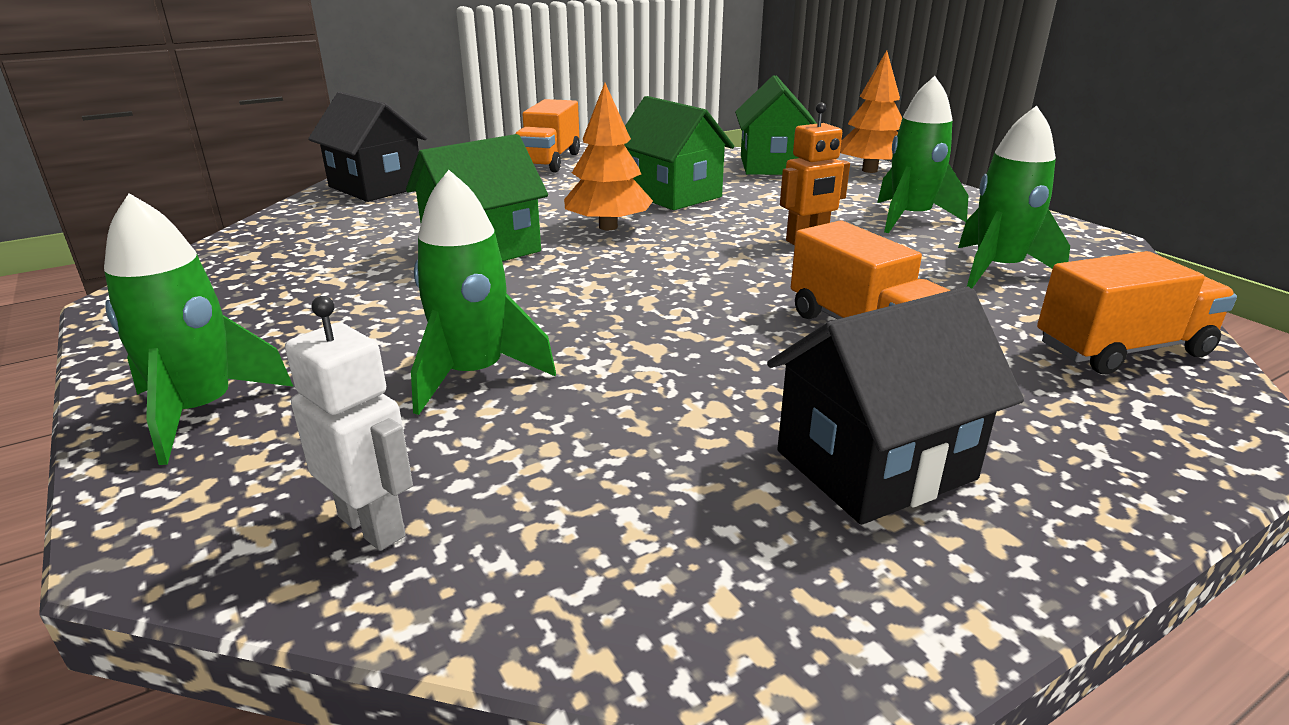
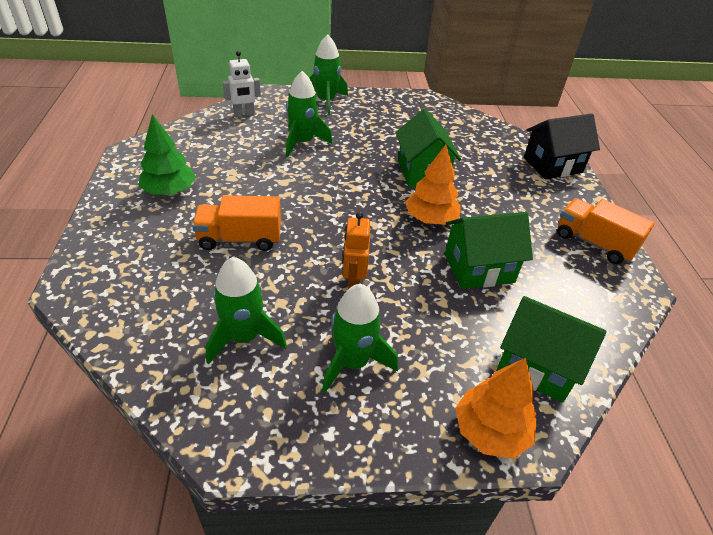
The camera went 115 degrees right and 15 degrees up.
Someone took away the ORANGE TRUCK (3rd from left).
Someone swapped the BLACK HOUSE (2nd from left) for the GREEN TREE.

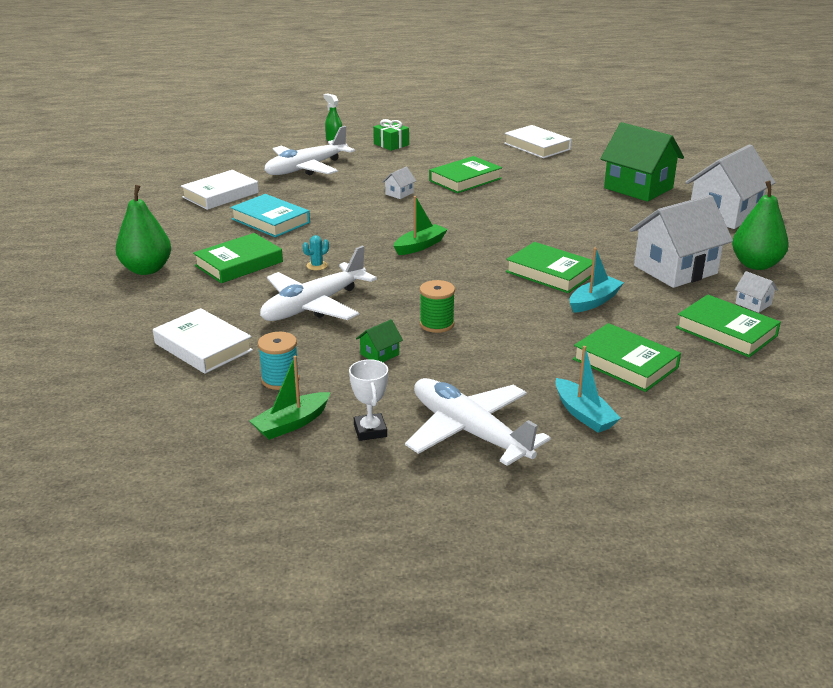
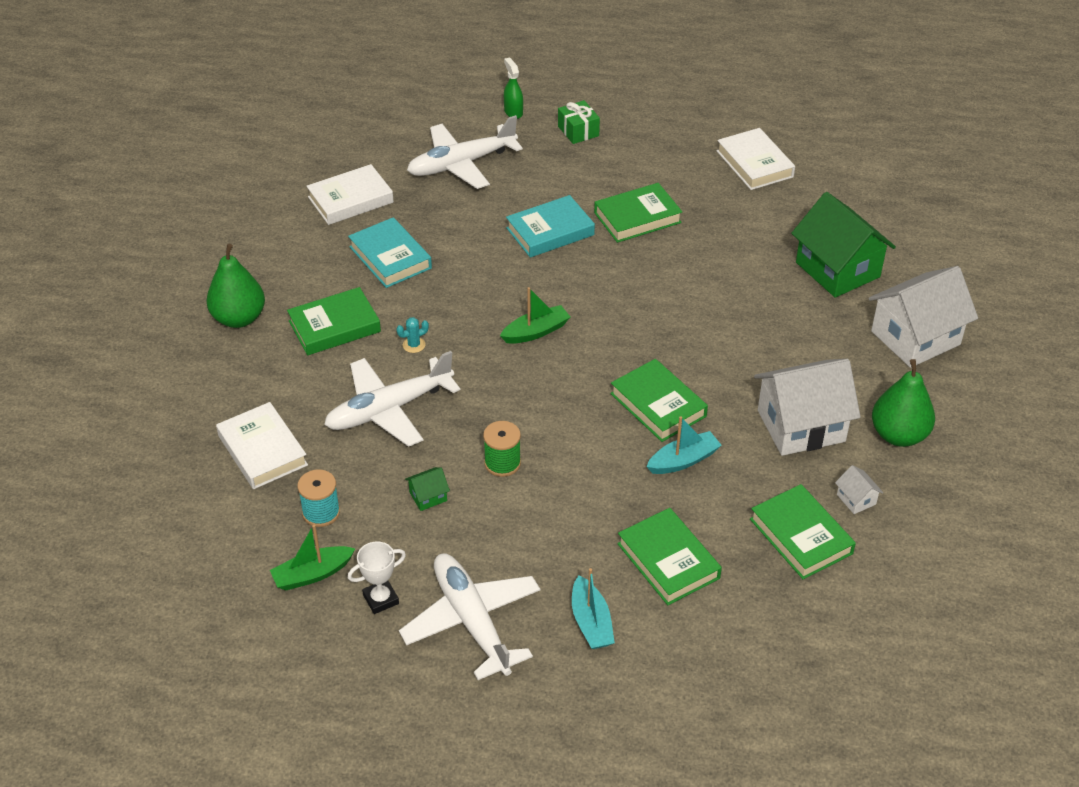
The camera went 15 degrees right and 15 degrees up.
Someone swapped the WHITE HOUSE (1st from left) for the TURQUOISE BOOK (2nd from left).
Someone rotated the WHITE TROPHY by 60 degrees clockwise.

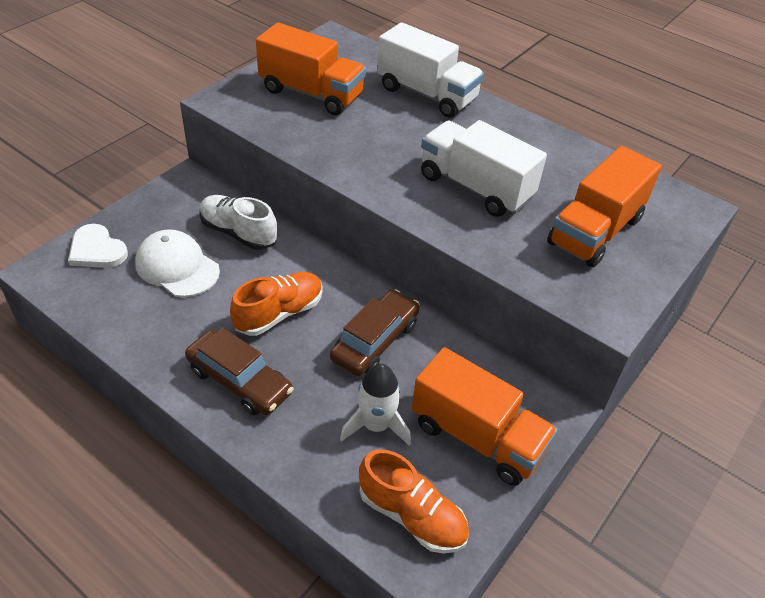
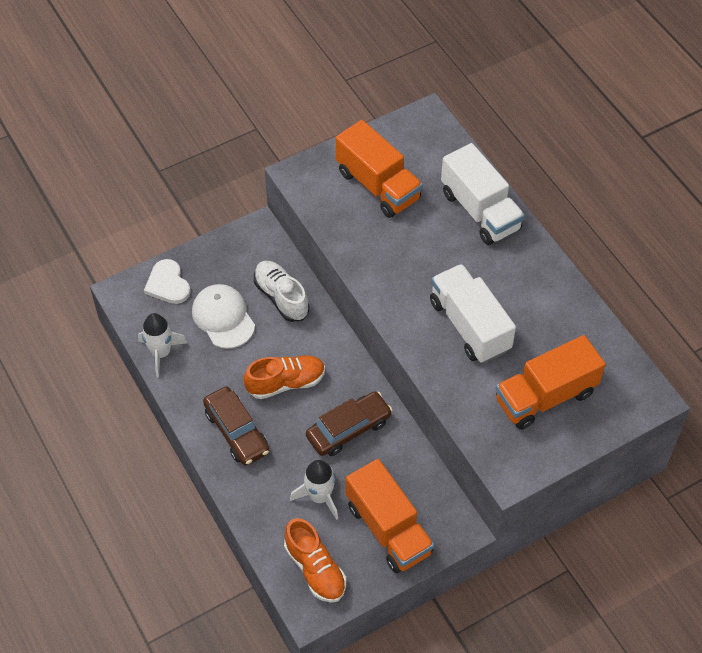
The camera went 25 degrees right and 10 degrees up.
Someone put down the WHITE ROCKET (1st from left).

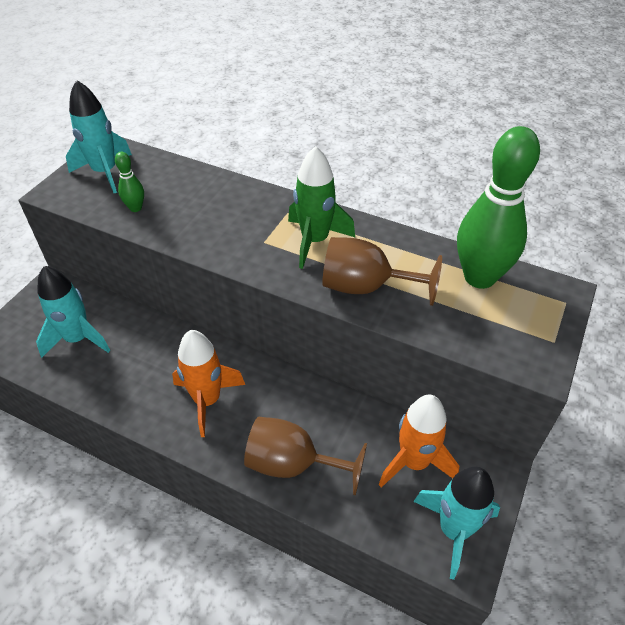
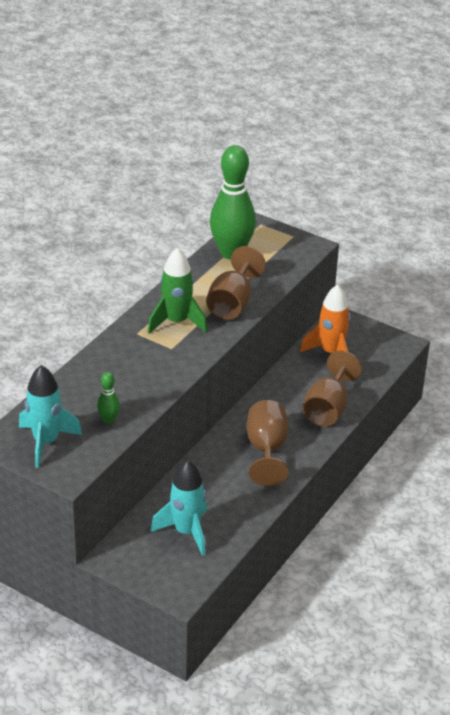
The camera went 85 degrees left and 10 degrees down.
Someone swapped the ORANGE ROCKET (1st from left) for the BROWN GOBLET (2nd from left).
Someone took away the TURQUOISE ROCKET (3rd from left).

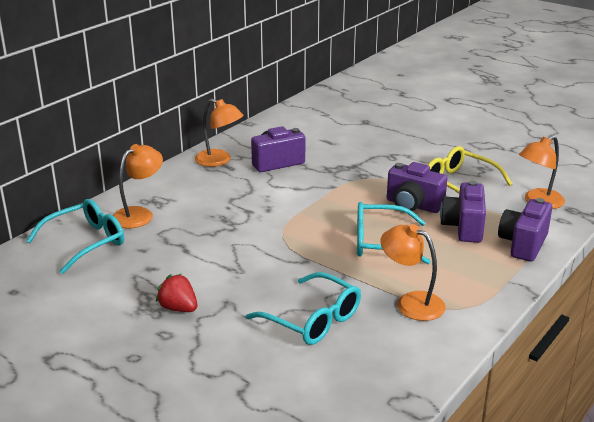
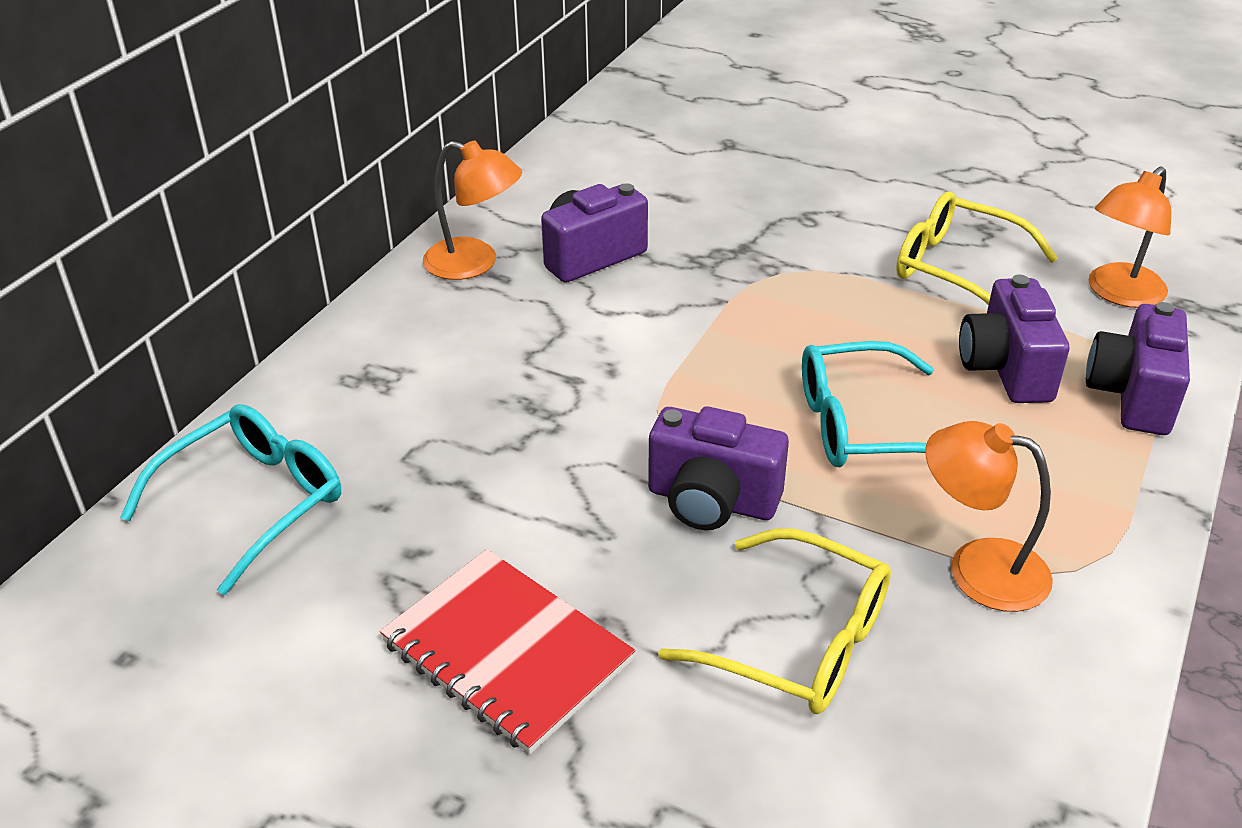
The camera went 10 degrees left and 10 degrees up.
Someone took away the ORANGE LAMP (1st from left).
Someone carried the PURPLE CAMERA (2nd from left).
Someone repainted the TURQUOISE GLASSES (2nd from left), which became the YELLOW GLASSES (1st from left).
Someone swapped the RED STRAWBERRY for the RED NOTEBOOK.

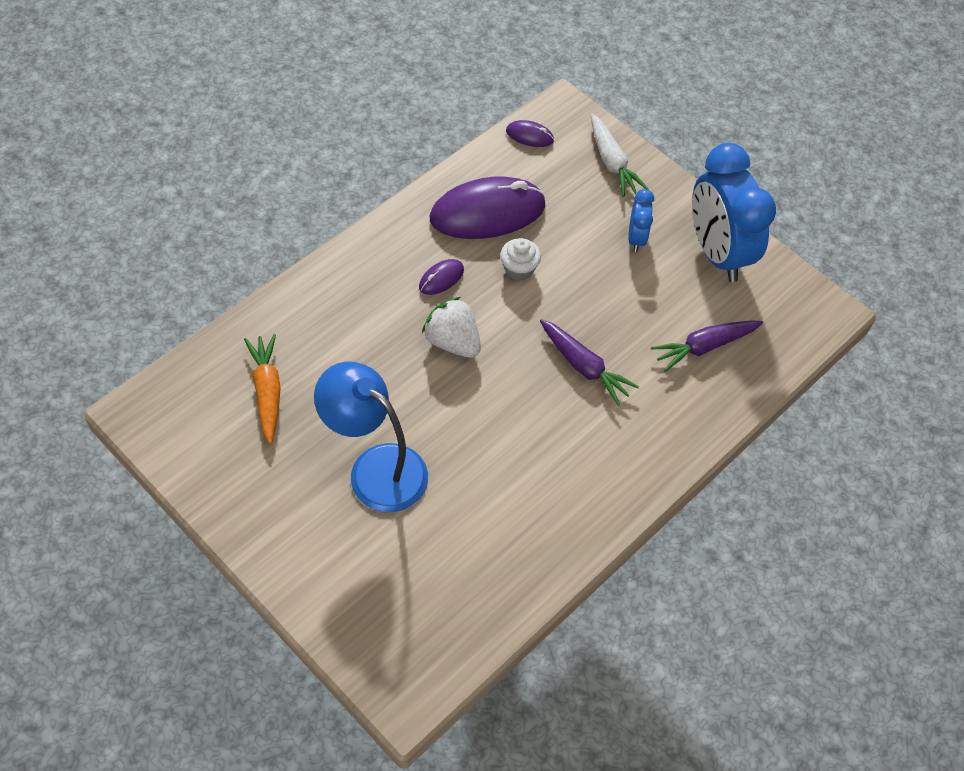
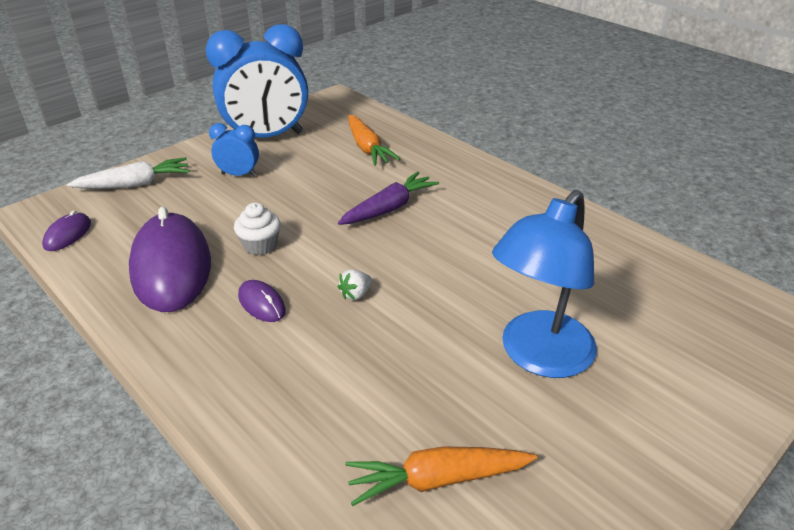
The camera went 85 degrees left and 20 degrees down.
Someone scaled the WHITE STRAWBERRY by 0.49.
Someone repainted the PURPLE CARROT (2nd from left), which became the ORANGE CARROT (1st from left).

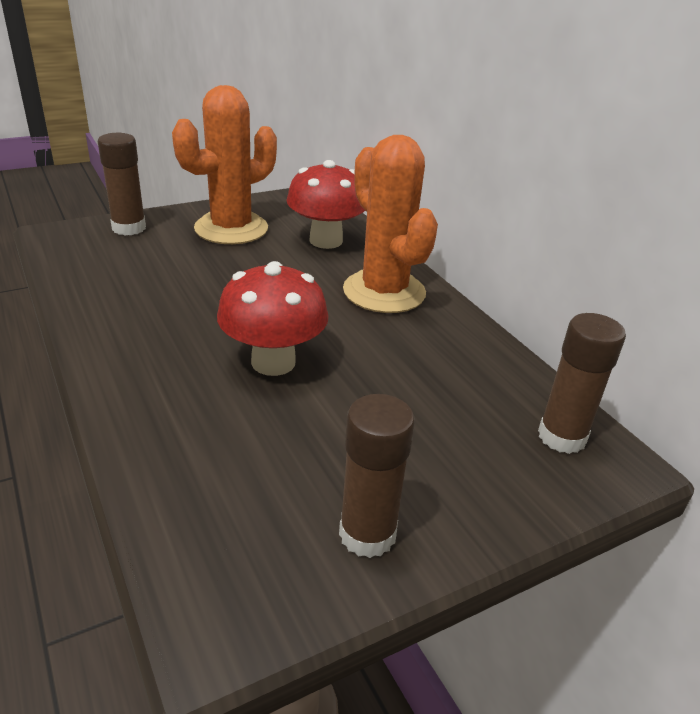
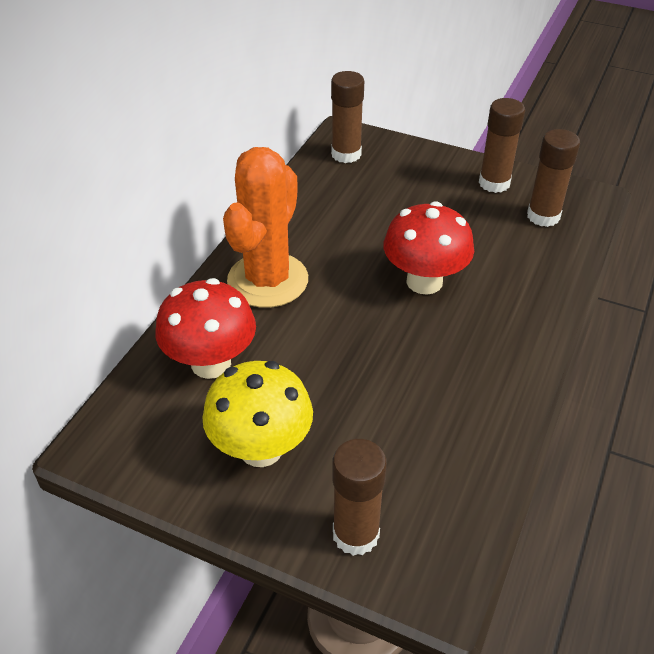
The camera went 125 degrees left and 10 degrees up.
Someone swapped the ORANGE CACTUS (1st from left) for the YELLOW MUSHROOM.
Someone put down the BROWN GLUE STICK (4th from left).

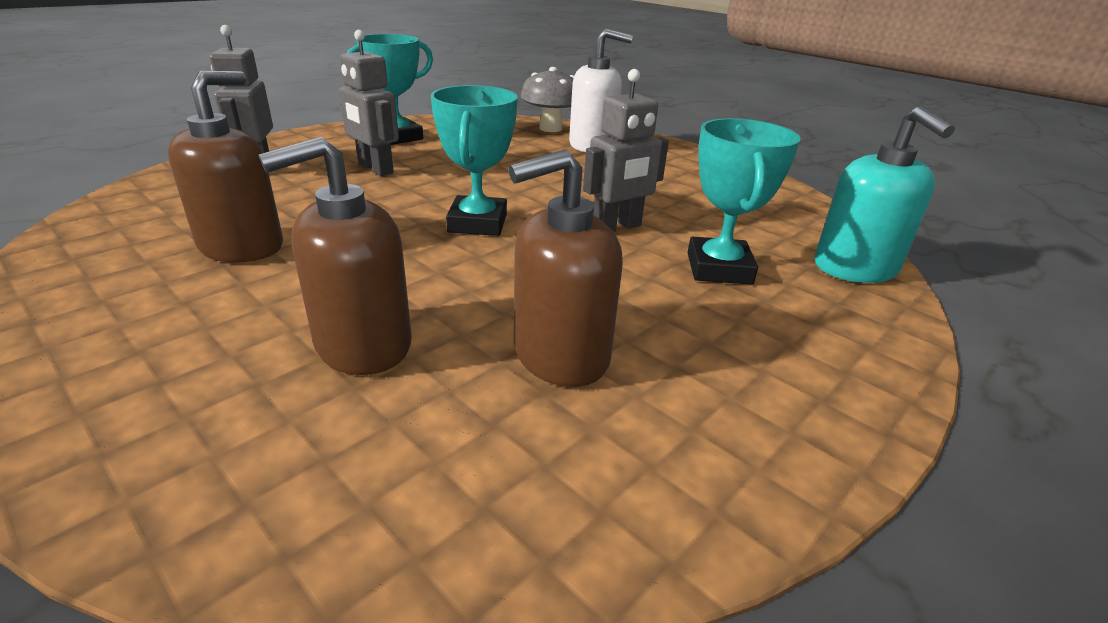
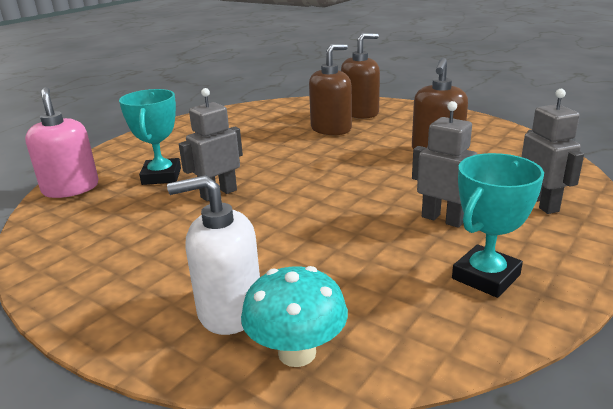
The camera went 175 degrees right and 5 degrees down.
Someone repainted the GREY MUSHROOM, which became the TURQUOISE MUSHROOM.
Someone took away the TURQUOISE TROPHY (2nd from left).
Someone repainted the TURQUOISE SOAP DISPENSER, which became the PINK SOAP DISPENSER.
Someone carried the BROWN SOAP DISPENSER (3rd from left in the first image).

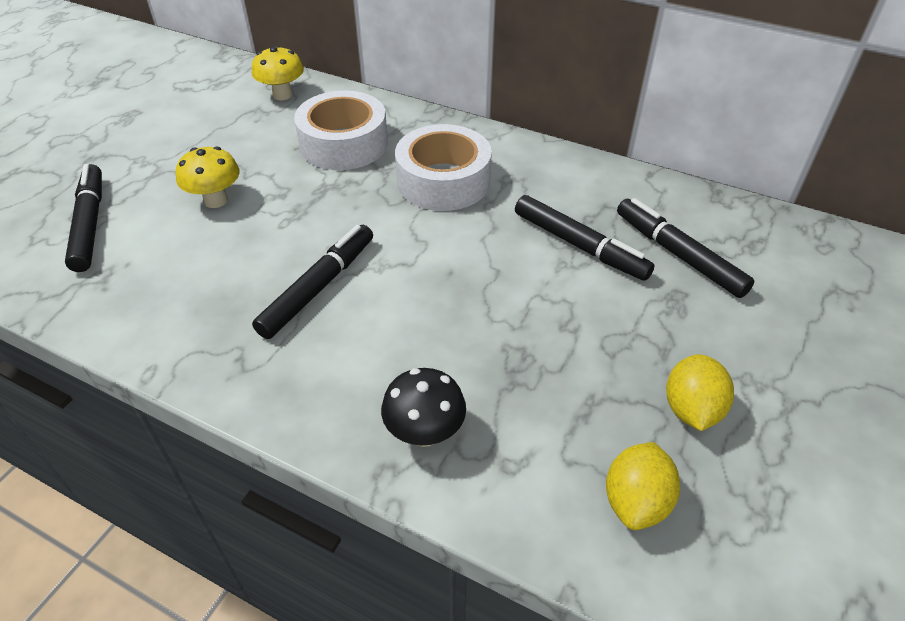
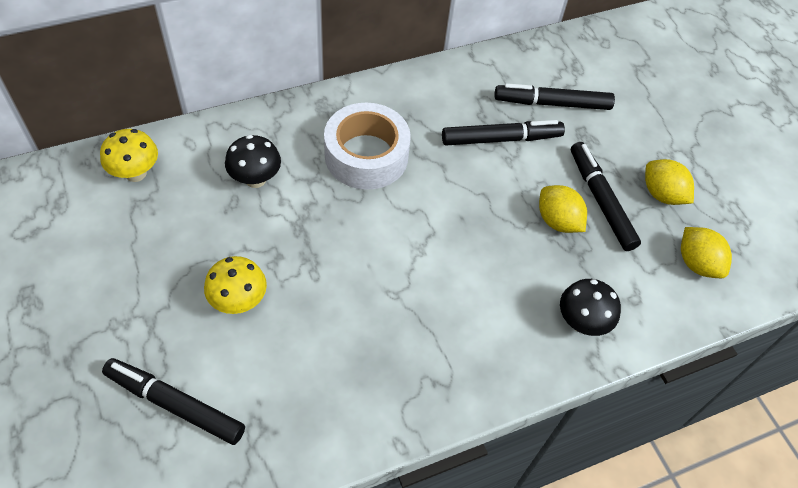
The camera went 55 degrees left and 10 degrees up.
Someone swapped the WHITE TAPE (1st from left) for the BLACK MUSHROOM (1st from left).
Someone carried the BLACK MARKER (2nd from left in the first image).
Someone put down the YELLOW LEMON (1st from left).

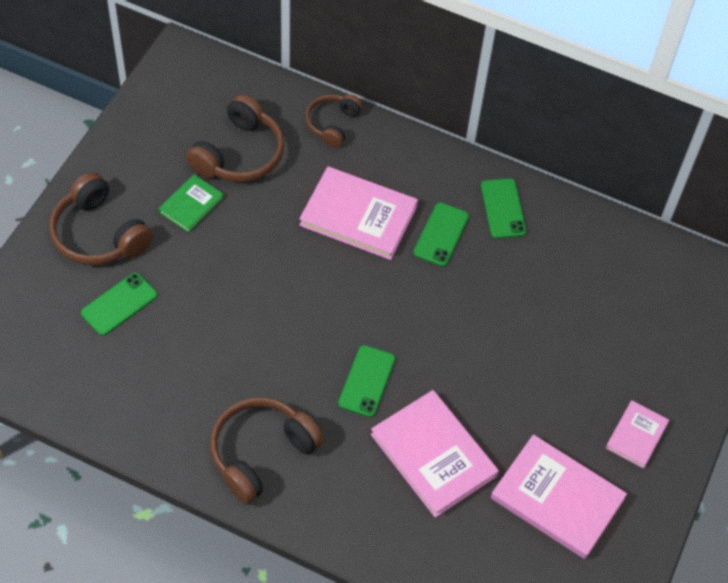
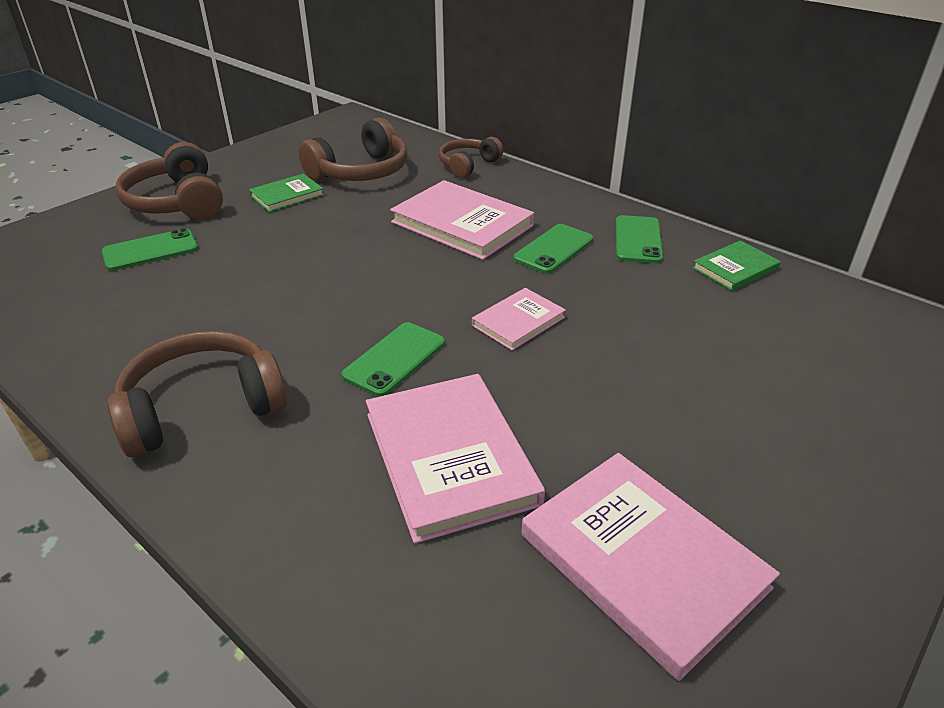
The camera went 20 degrees right and 20 degrees down.
Someone carried the PINK BOOK (4th from left in the first image).
Someone put down the GREEN BOOK (2nd from left).

